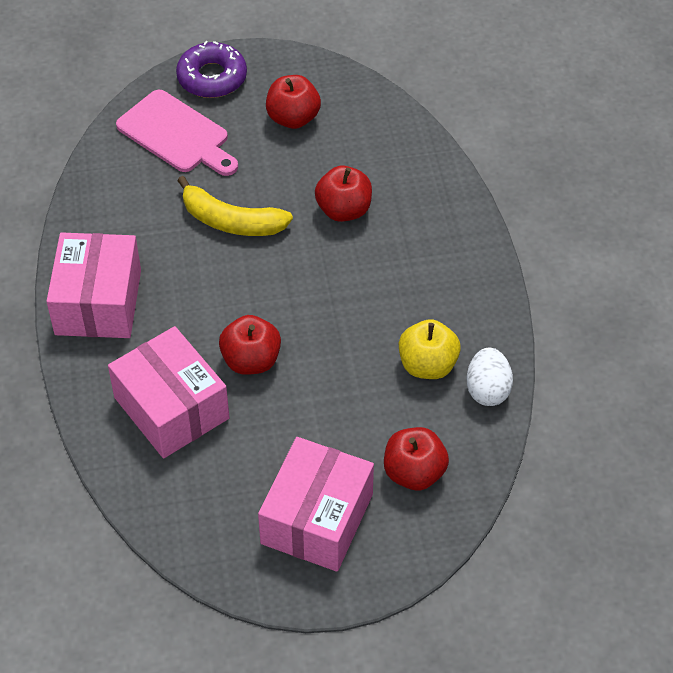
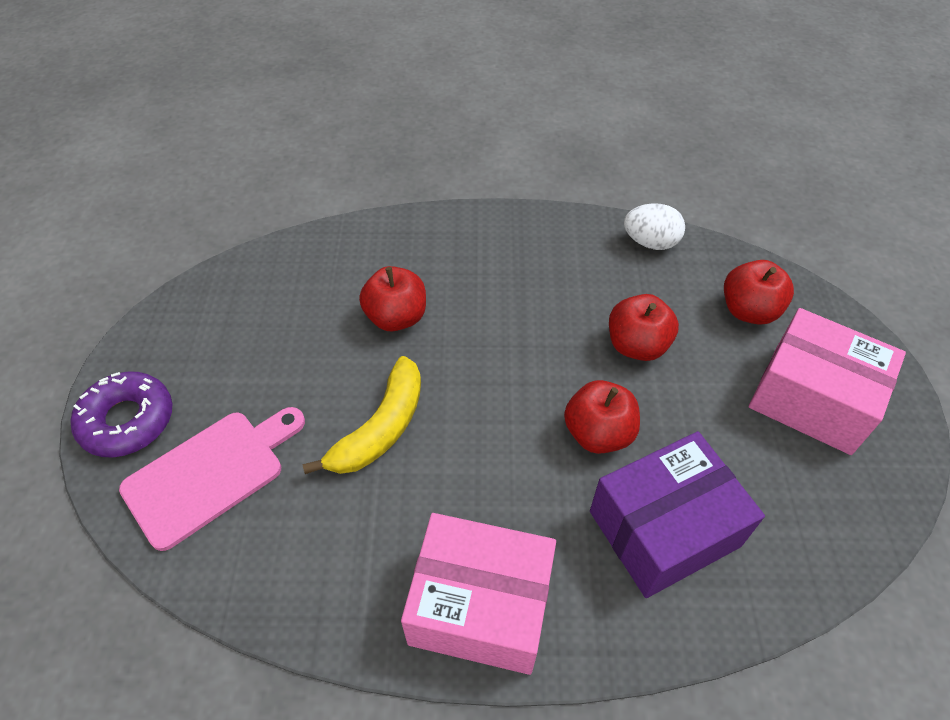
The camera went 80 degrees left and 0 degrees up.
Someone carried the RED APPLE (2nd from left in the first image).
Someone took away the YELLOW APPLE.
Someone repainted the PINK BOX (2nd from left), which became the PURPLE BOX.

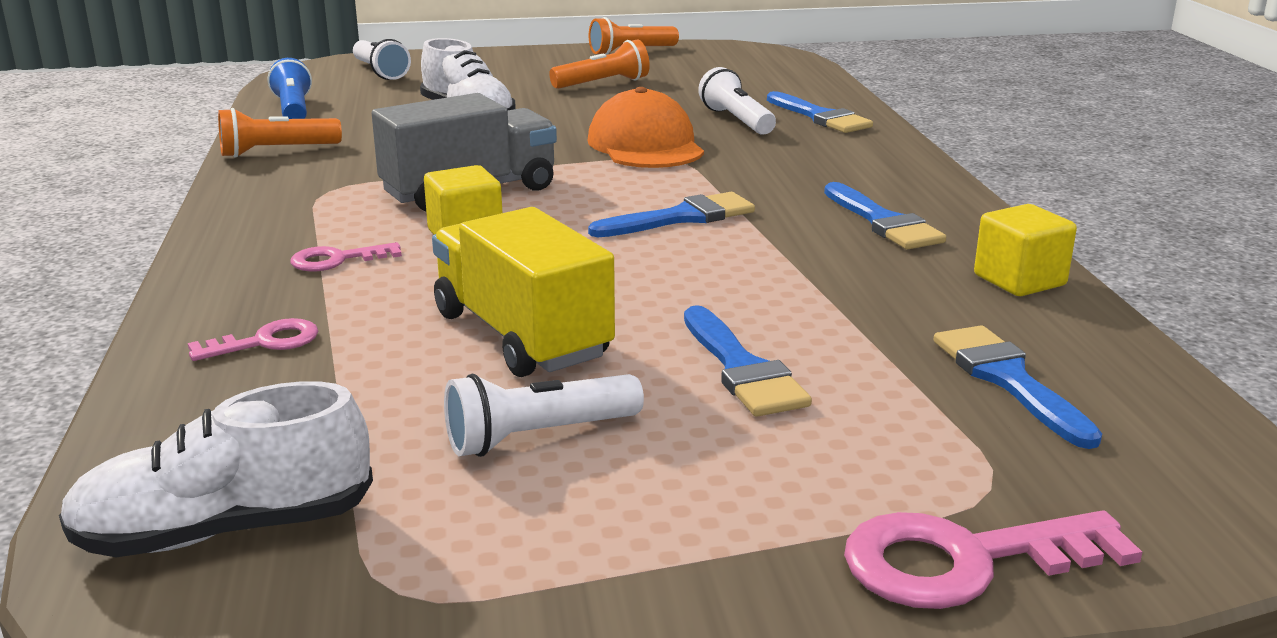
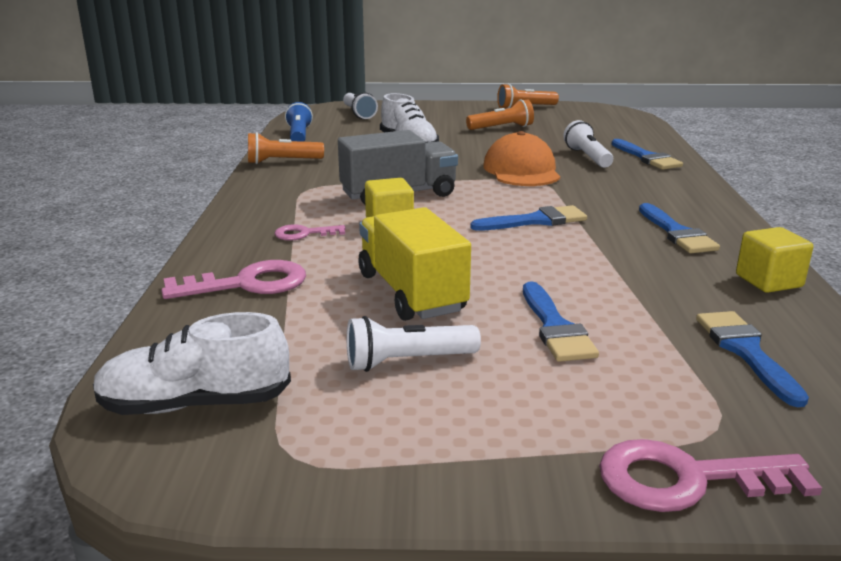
The camera went 10 degrees right and 0 degrees up.
Someone scaled the PINK KEY (1st from left) by 1.73.

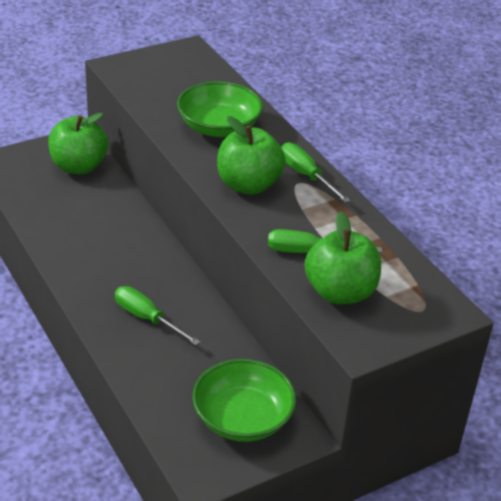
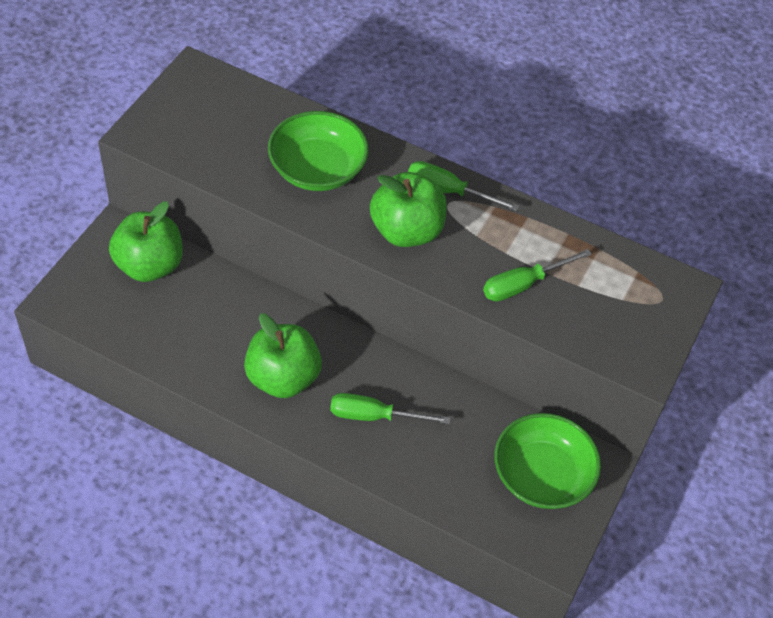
The camera went 35 degrees left and 15 degrees up.
Someone carried the GREEN APPLE (3rd from left in the first image).

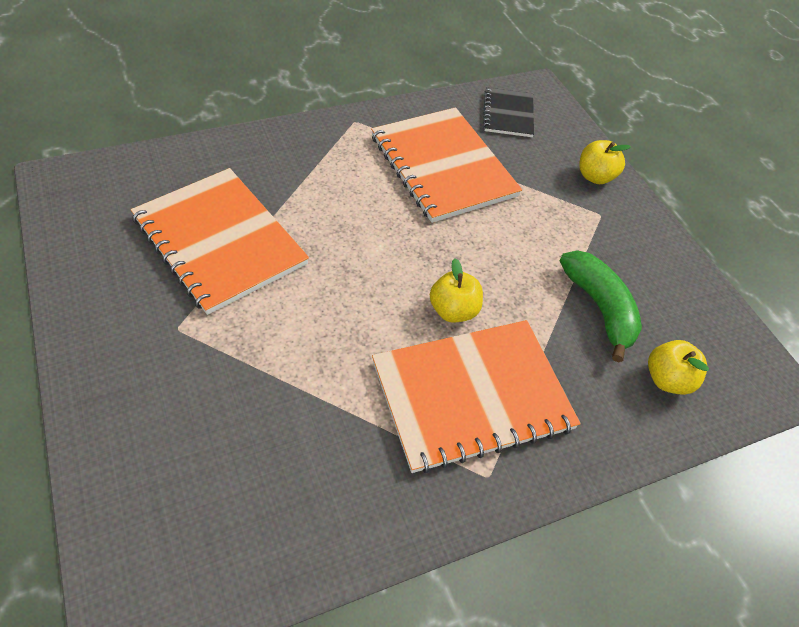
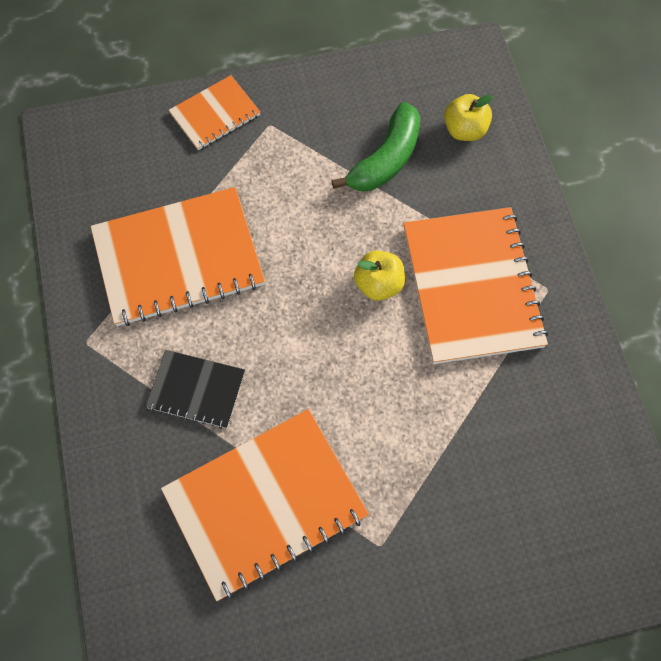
The camera went 75 degrees left and 15 degrees up.
Someone carried the BLACK NOTEBOOK.
Someone swapped the YELLOW APPLE (2nd from left) for the ORANGE NOTEBOOK (2nd from left).
Someone rotated the GREEN BANANA by 135 degrees clockwise.

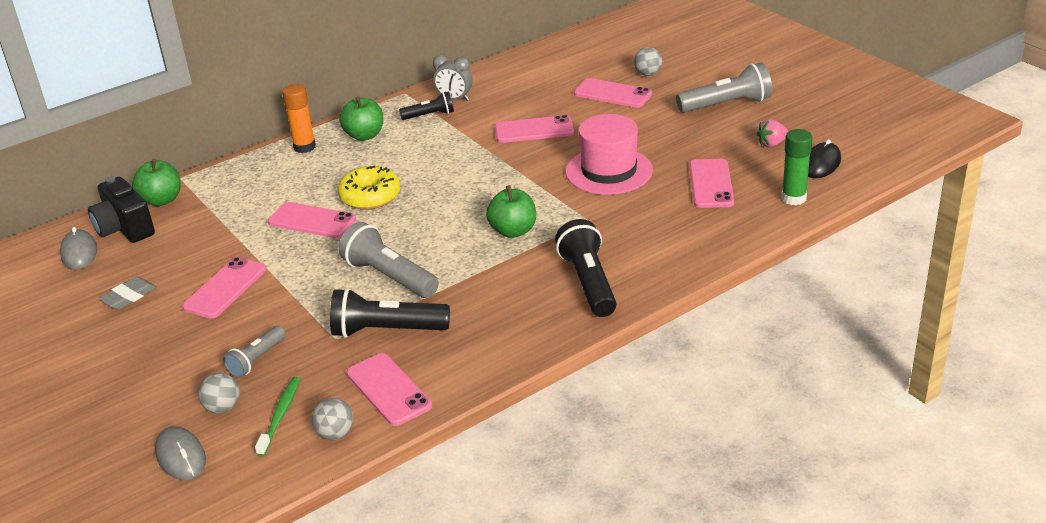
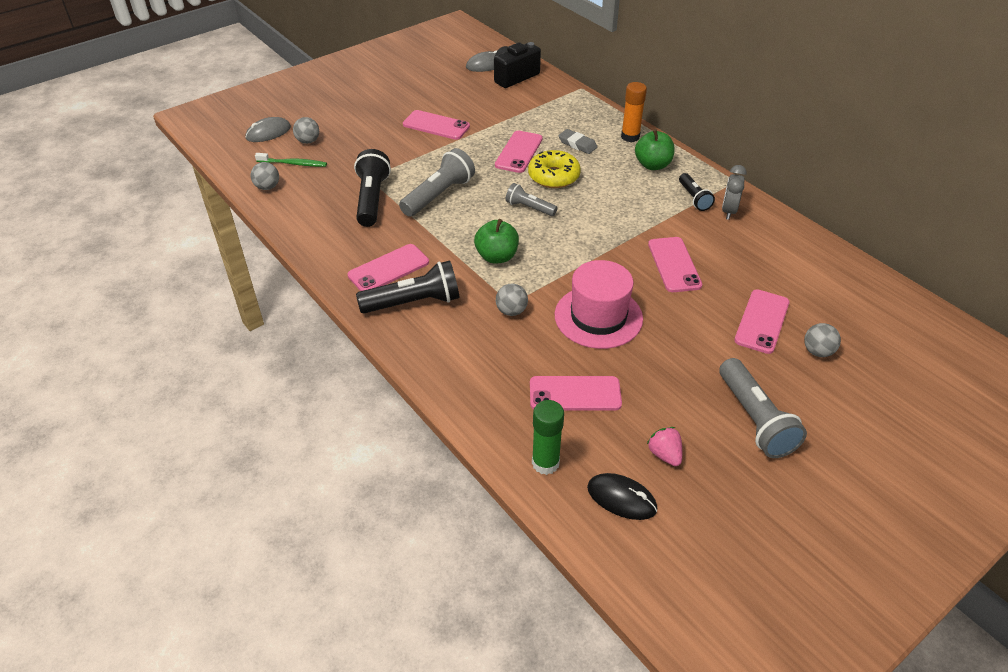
The camera went 85 degrees right and 10 degrees up.
Someone took away the GREEN APPLE (1st from left).
Someone carried the GREY ERASER.
Someone carried the GREY FLASHLIGHT (1st from left in the first image).
Someone carried the PINK PHONE (3rd from left in the first image).
Someone put down the GREY BALL (3rd from left).

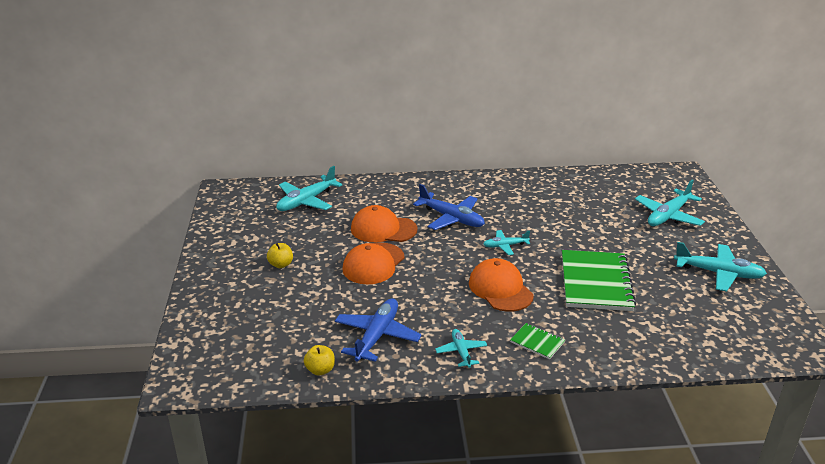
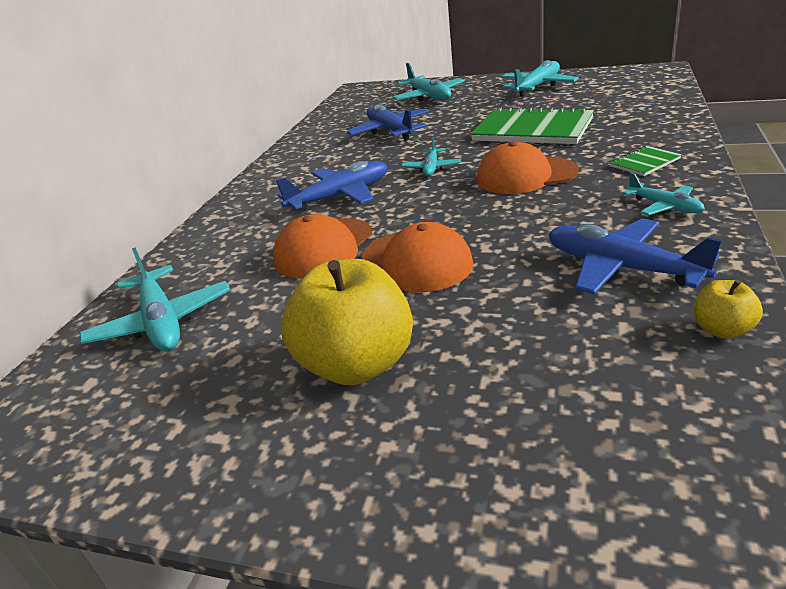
The camera went 65 degrees left and 0 degrees up.
Someone scaled the YELLOW APPLE (1st from left) by 2.19.
Someone rotated the TURQUOISE PLANE (2nd from left in the first image) by 135 degrees counterclockwise.
Someone put down the BLUE PLANE (2nd from left).

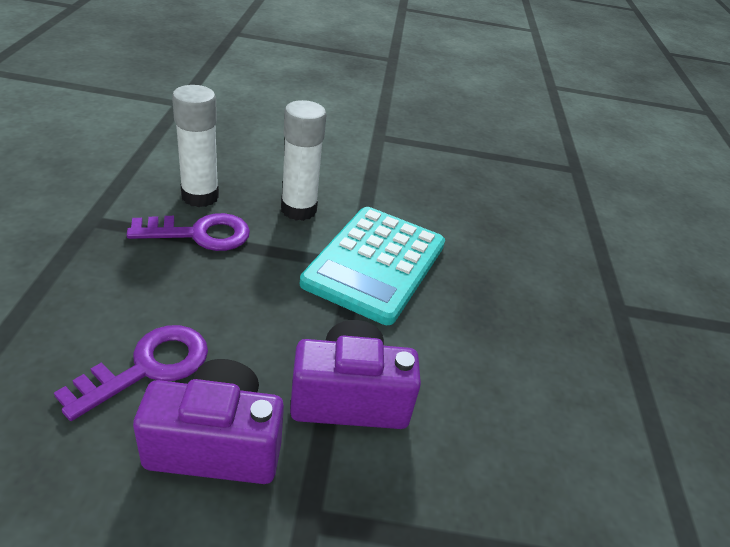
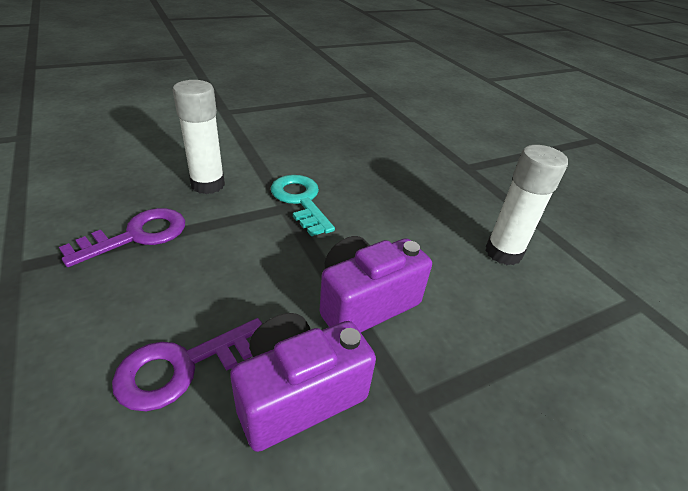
The camera went 30 degrees left and 0 degrees up.
Someone carried the WHITE GLUE STICK (1st from left in the first image).
Someone swapped the TURQUOISE CALCULATOR for the TURQUOISE KEY.
Someone rotated the PURPLE KEY (1st from left in the first image) by 135 degrees counterclockwise.

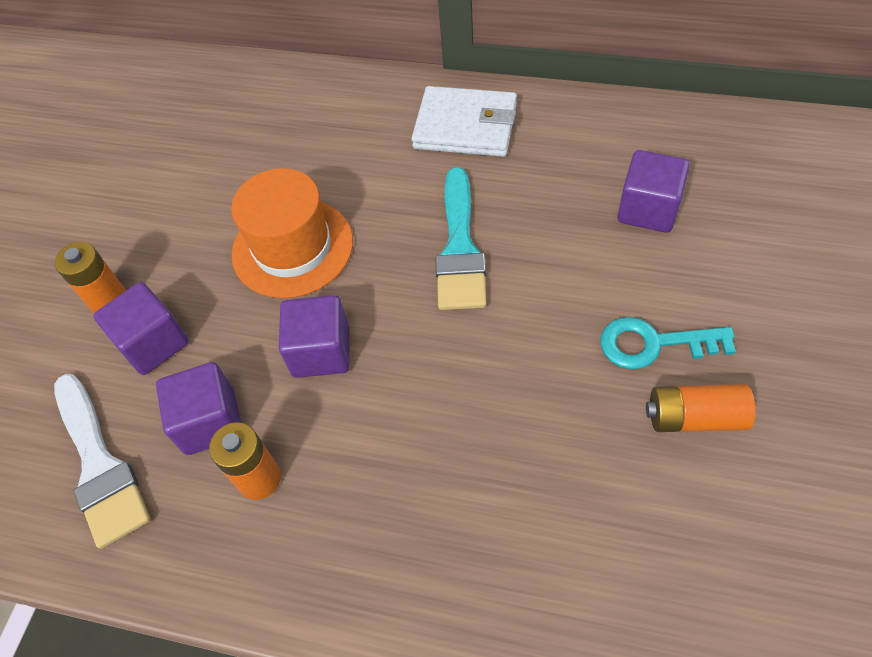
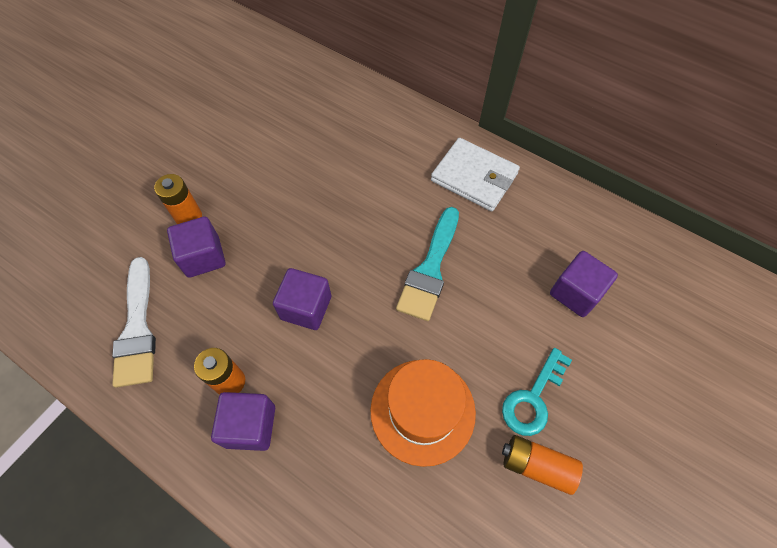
The camera went 15 degrees right and 5 degrees up.
Someone carried the ORANGE HAT.
Someone rotated the TURQUOISE KEY by 75 degrees counterclockwise.
Someone carried the PURPLE CUBE (2nd from left).

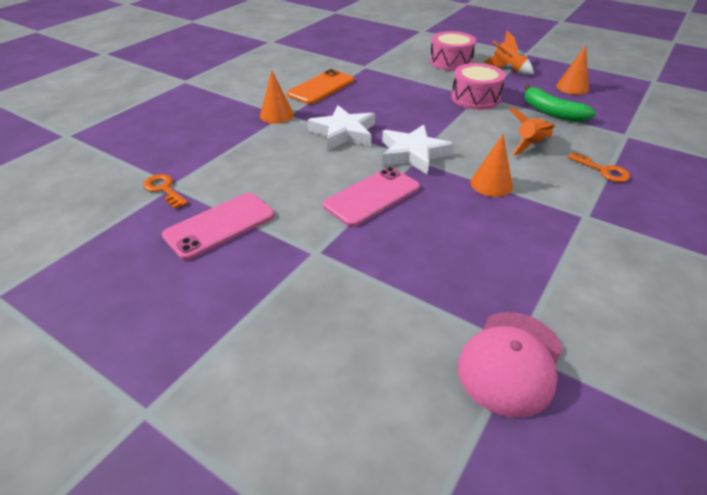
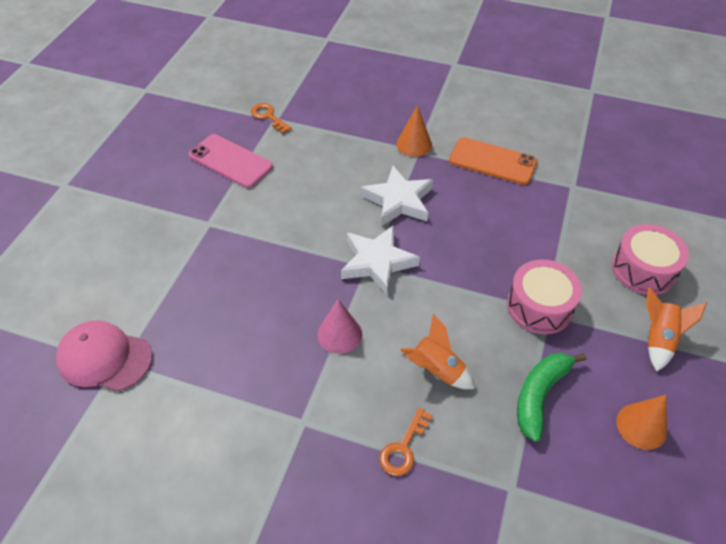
The camera went 75 degrees right and 10 degrees up.
Someone repainted the ORANGE CONE (2nd from left), which became the PINK CONE.
Someone took away the PINK PHONE (2nd from left).
Someone rotated the ORANGE KEY (1st from left) by 75 degrees counterclockwise.

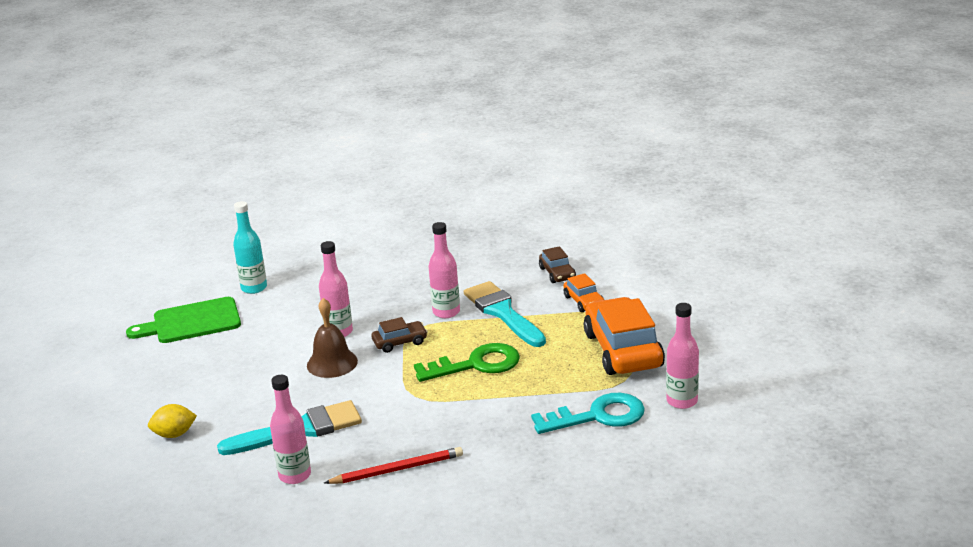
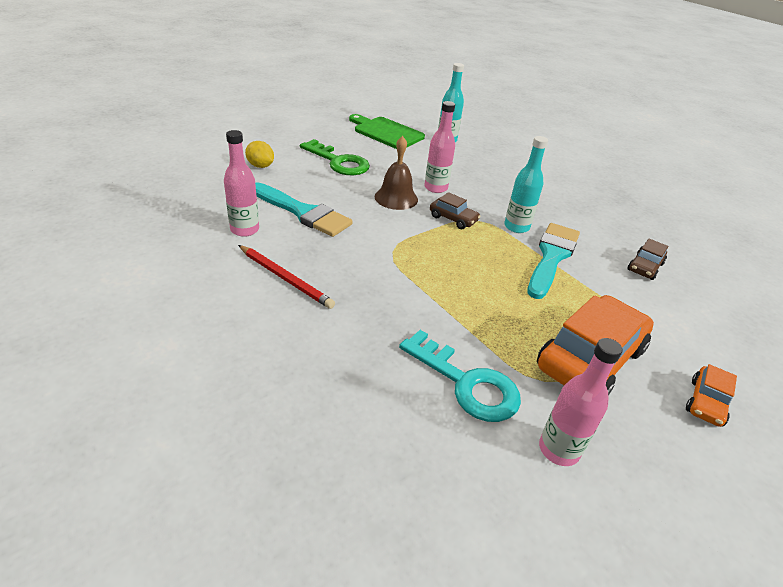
The camera went 50 degrees right and 10 degrees up.
Someone repainted the PINK BOTTLE (3rd from left), which became the TURQUOISE BOTTLE (2nd from left).
Someone carried the ORANGE CAR (1st from left in the first image).
Someone carried the GREEN KEY.

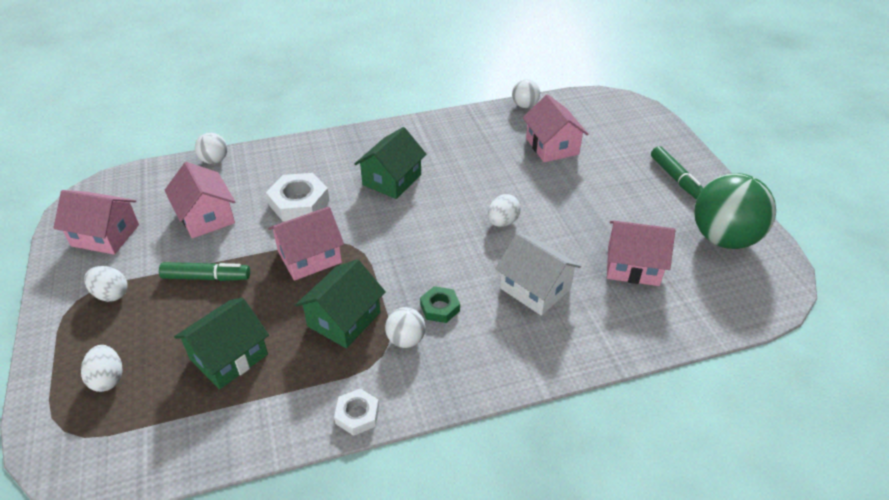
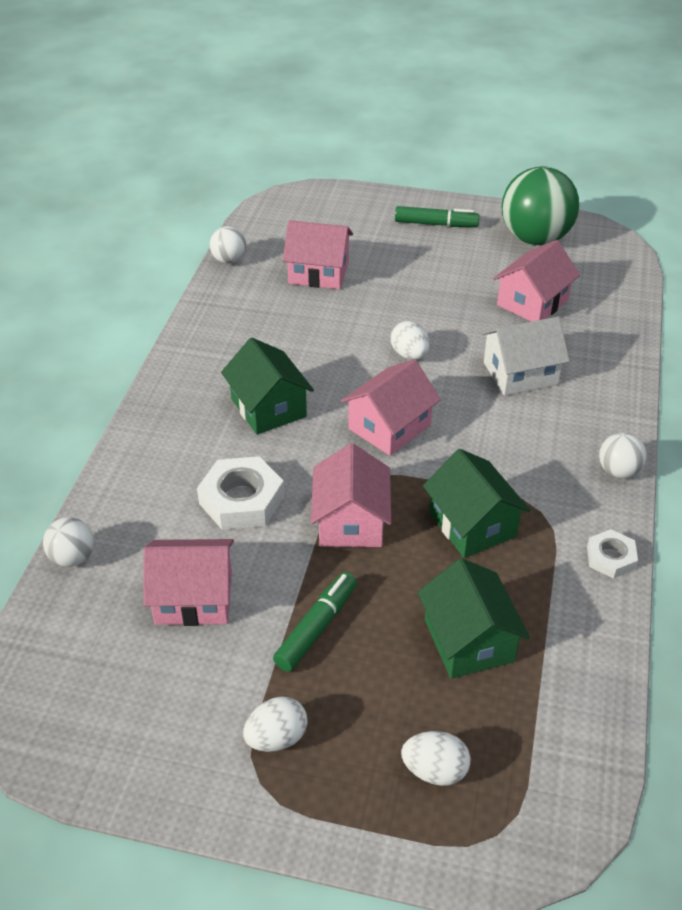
The camera went 60 degrees left and 0 degrees up.
Someone carried the PINK HOUSE (1st from left in the first image).
Someone took away the GREEN NUT.
Someone carried the WHITE BALL (2nd from left in the first image).

